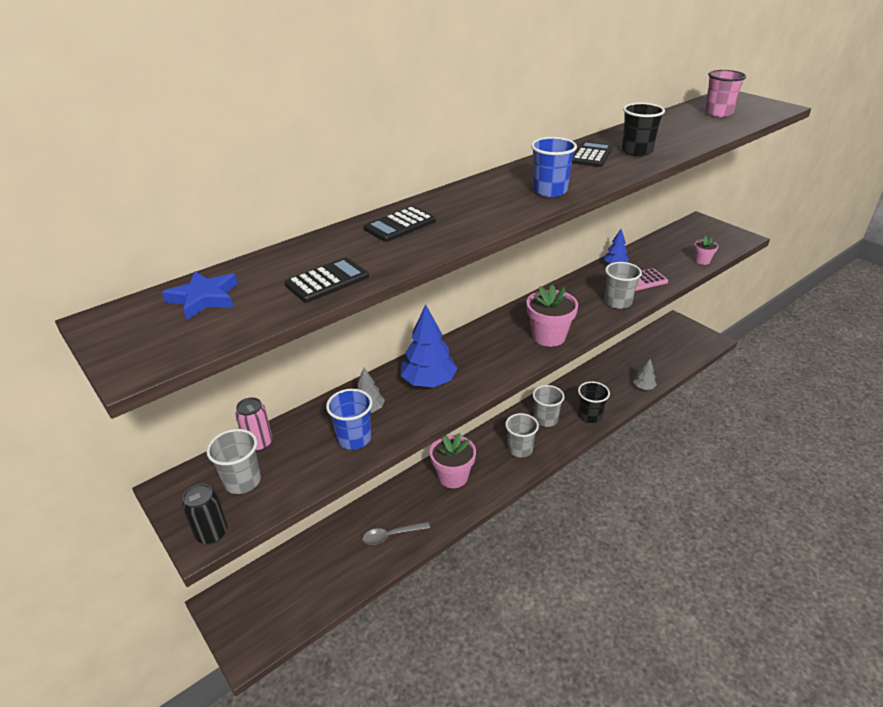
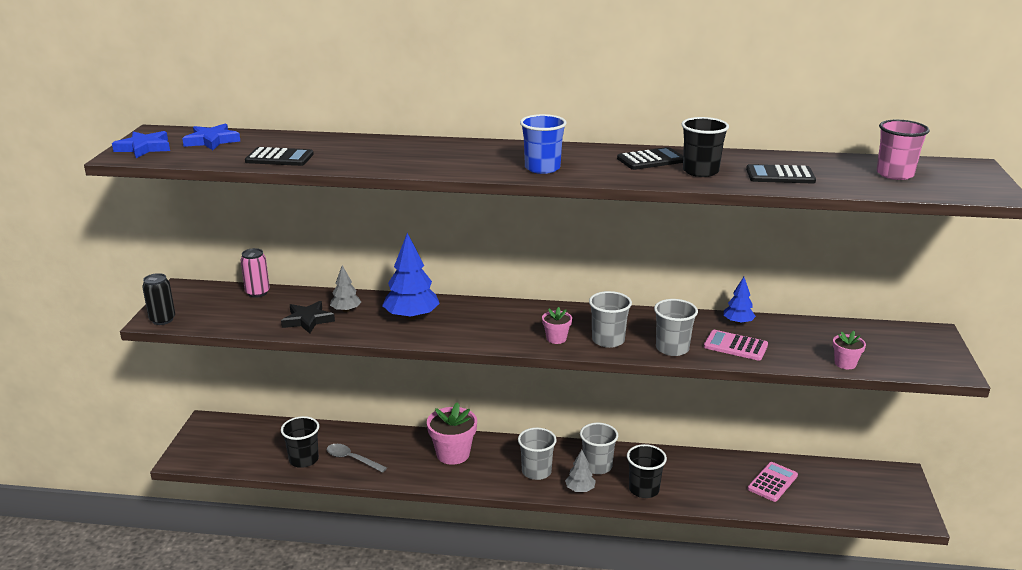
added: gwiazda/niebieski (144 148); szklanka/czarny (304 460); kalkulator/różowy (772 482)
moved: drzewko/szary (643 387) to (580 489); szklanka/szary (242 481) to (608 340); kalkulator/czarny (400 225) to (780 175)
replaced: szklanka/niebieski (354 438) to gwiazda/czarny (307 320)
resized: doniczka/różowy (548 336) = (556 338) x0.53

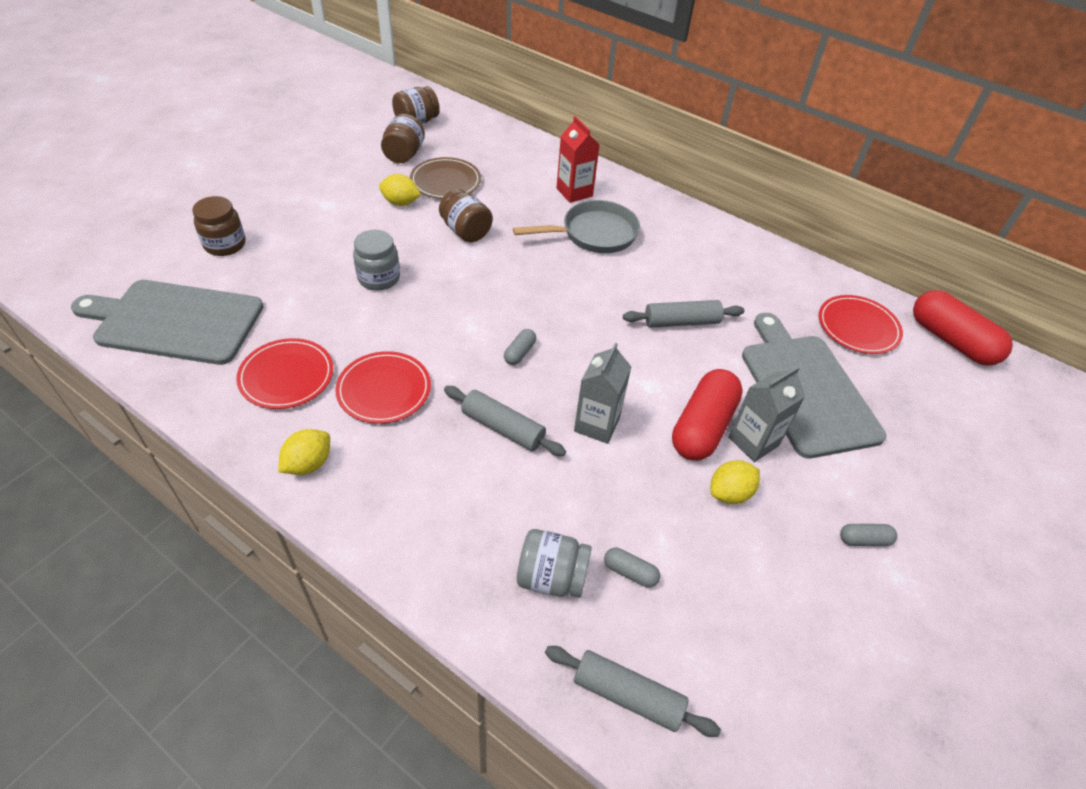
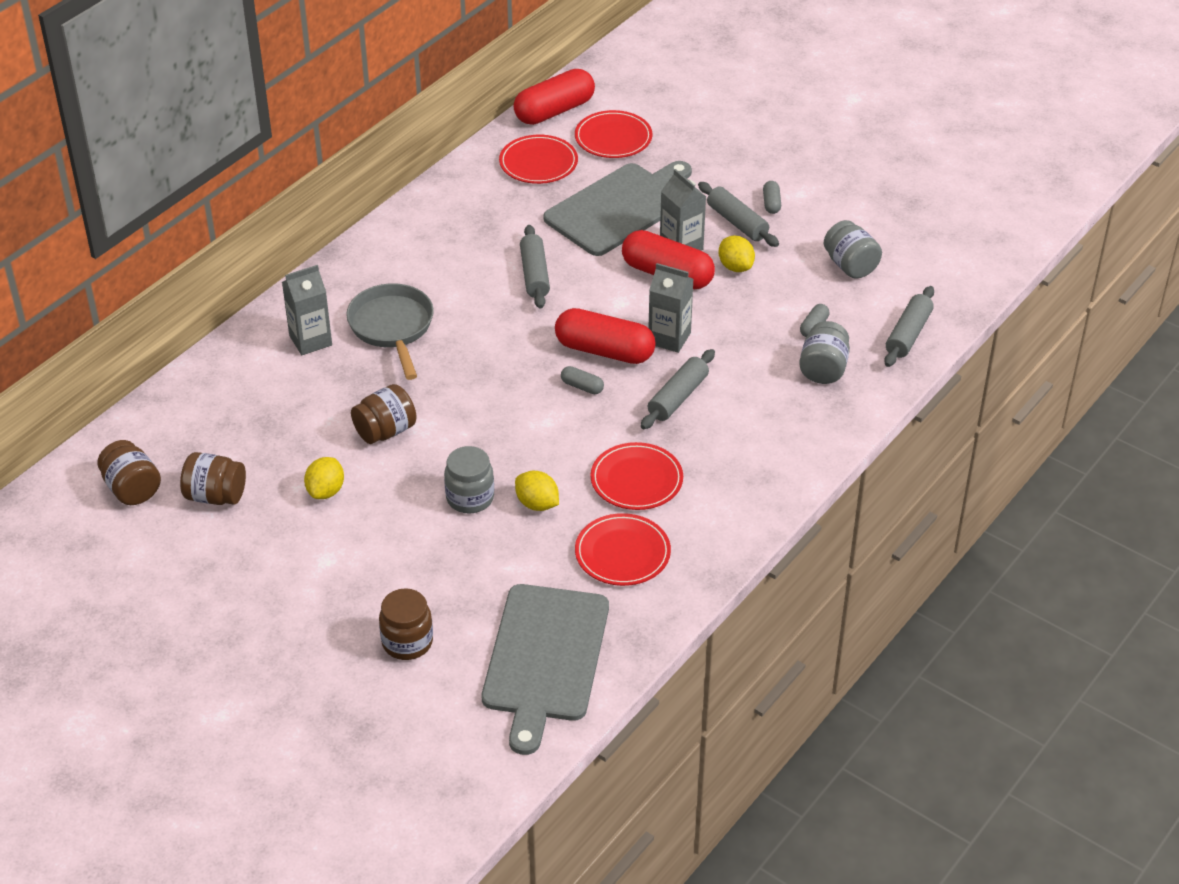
removed: talerz/brązowy (445 181)
added: kapsułka/czerwony (604 351); talerz/czerwony (613 138); wałek do ciasta/szary (737 222); słoik/szary (850 266)
moved: cytryna/żółty (308 464) to (537 504)
recoloured: karton mleka/czerwony (574 192) to karton mleka/szary (310 340)
turned: deska do krojenia/szary (806 389) = (619 207) 150 degrees clockwise

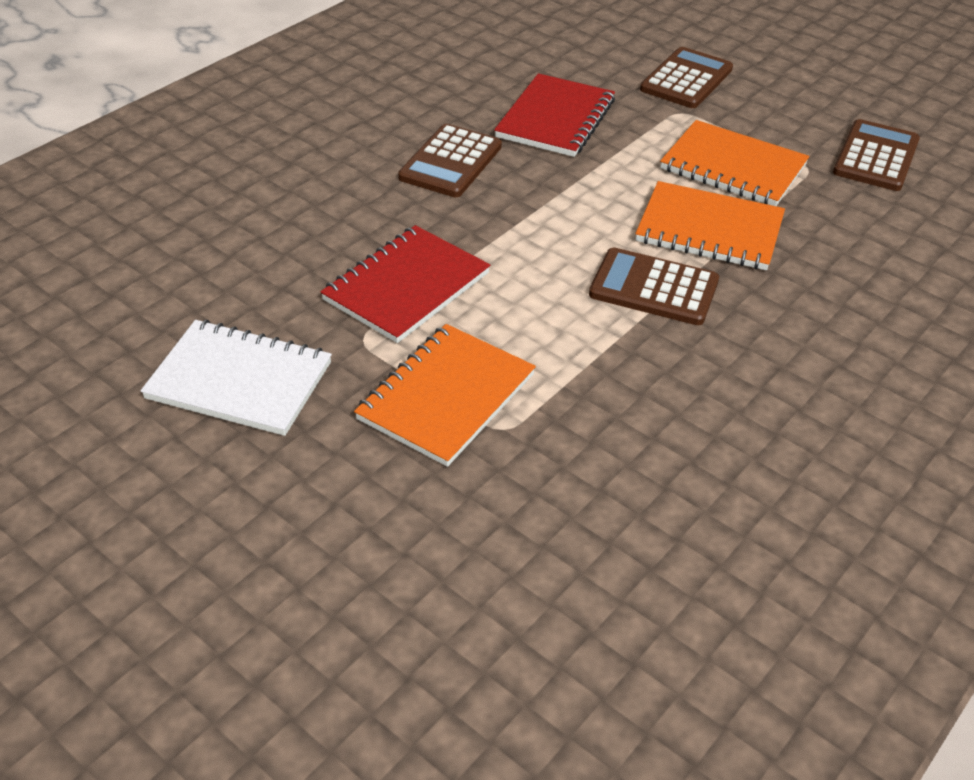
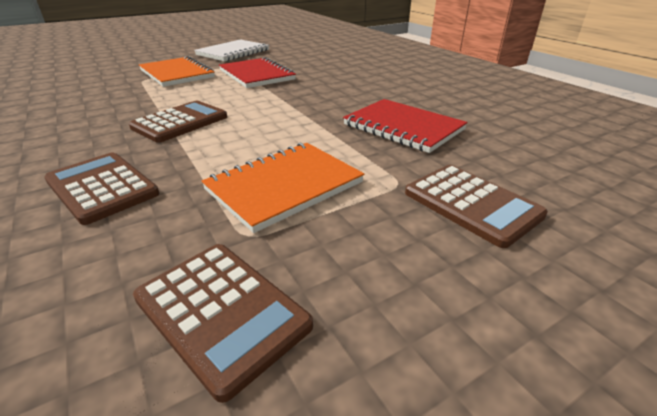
removed: zeszyt/pomarańczowy (709 230)
moved: kalkulator/brązowy (450 162) to (102 187)

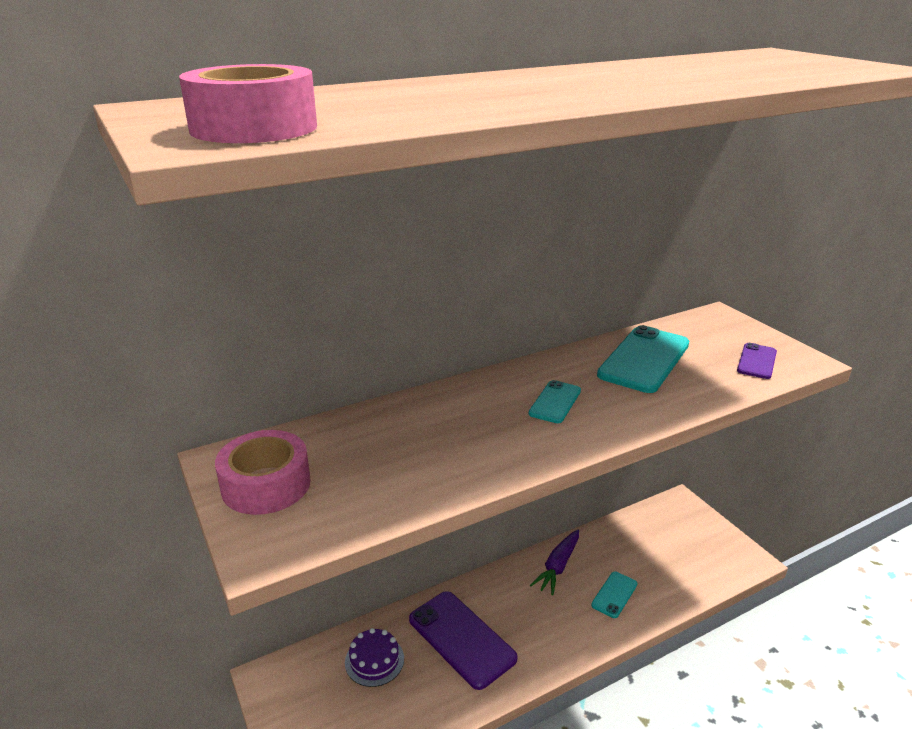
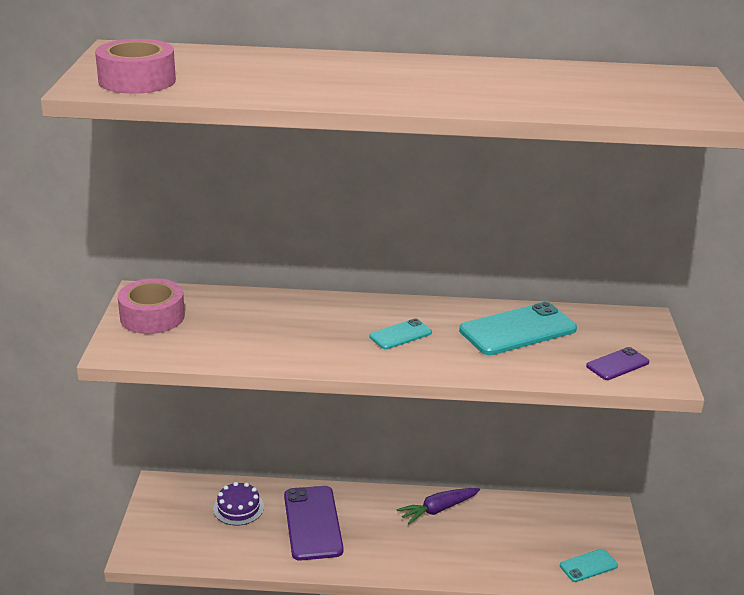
moved: telefon/turkusowy (614 594) to (588 565)

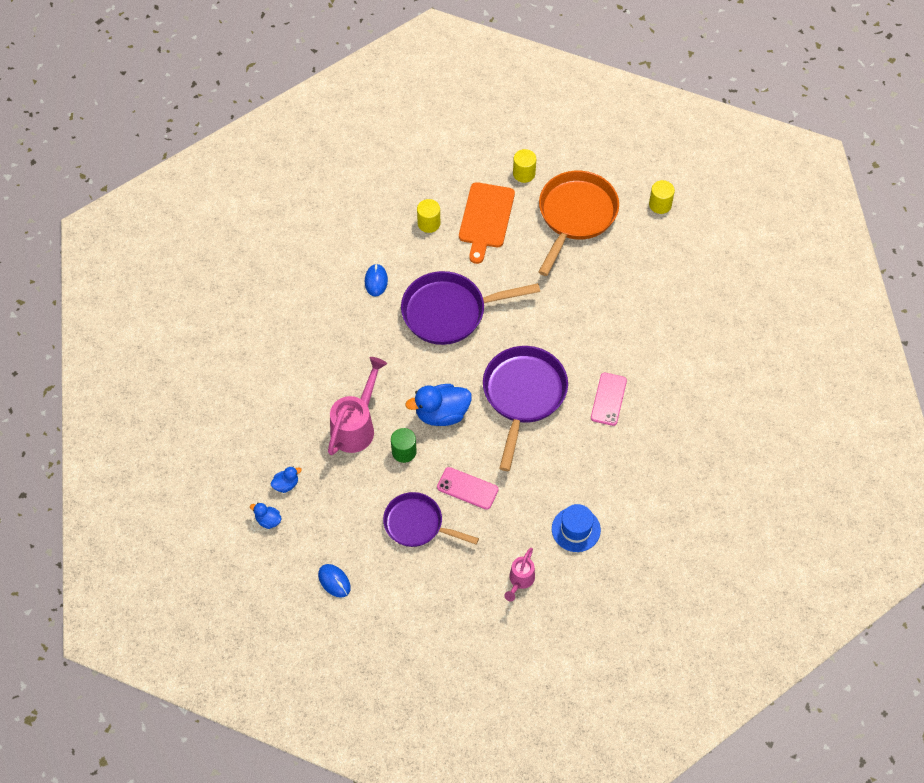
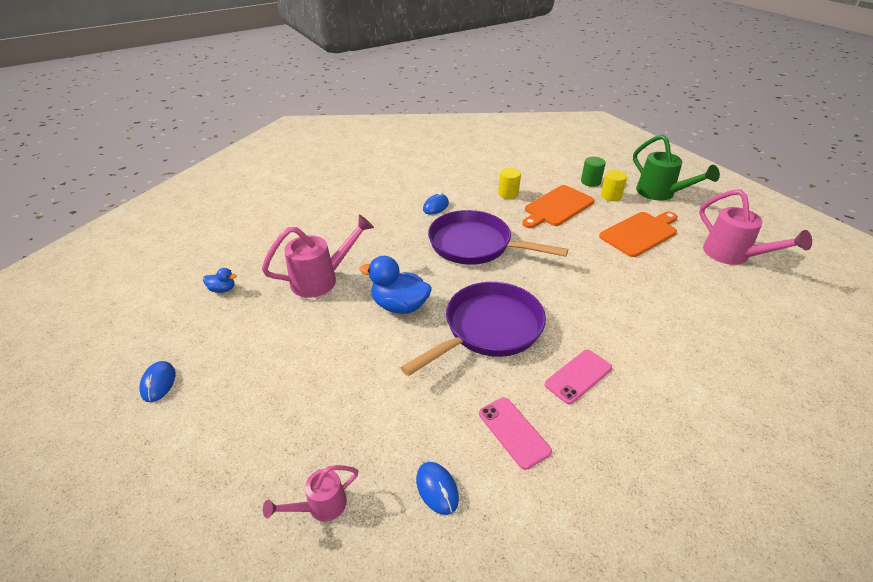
removed: kaczka/niebieski (268 520); patelnia/fioletowy (417 524)
added: konewka/zielony (661 194)
moved: telefon/różowy (467 488) to (513 432); walec/zielony (404 451) to (590 182)
replaced: kapelusz/niebieski (576 529) to myszka/niebieski (437 489); patelnia/pomarańczowy (575 215) to deska do krojenia/pomarańczowy (640 233); walec/żółty (660 204) to konewka/różowy (733 256)

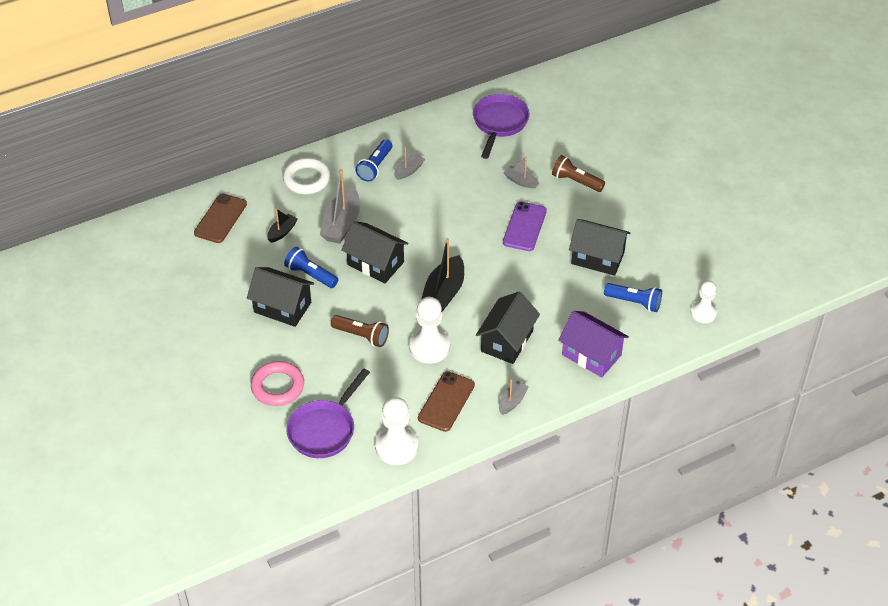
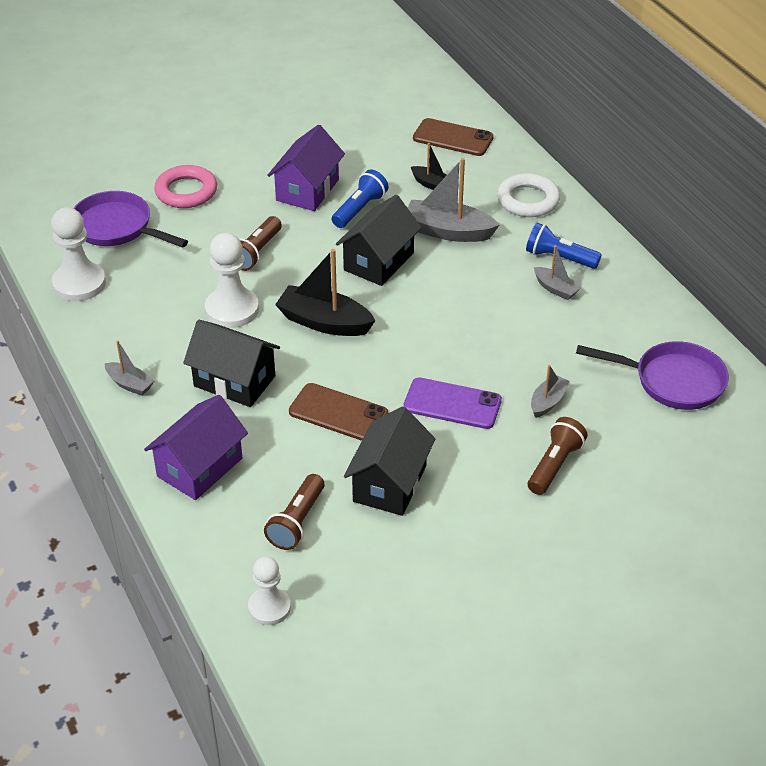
moved: telefon/brązowy (446 401) to (338 413)
recoloured: latarka/niebieski (634 302) to latarka/brązowy (297 522); domek/czarny (282 307) to domek/fioletowy (307 190)

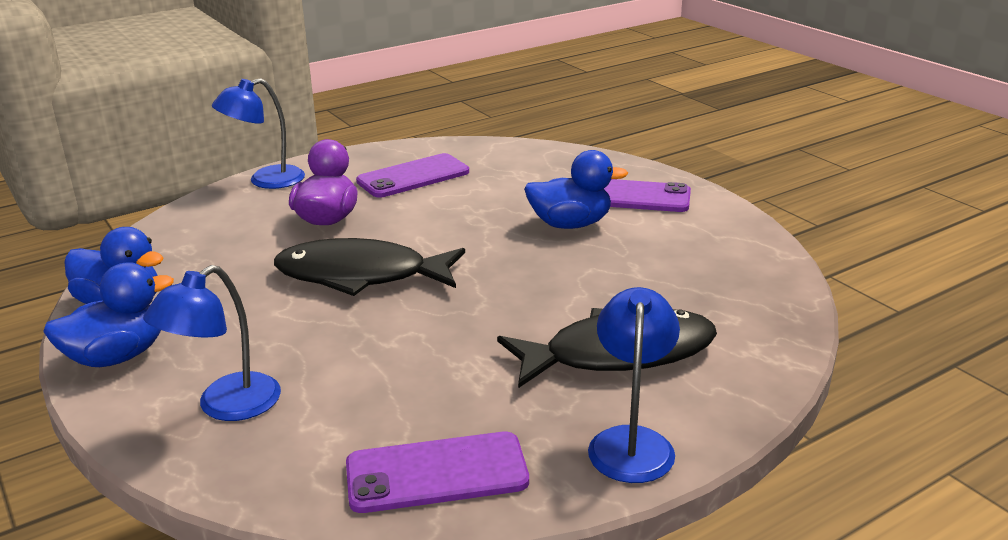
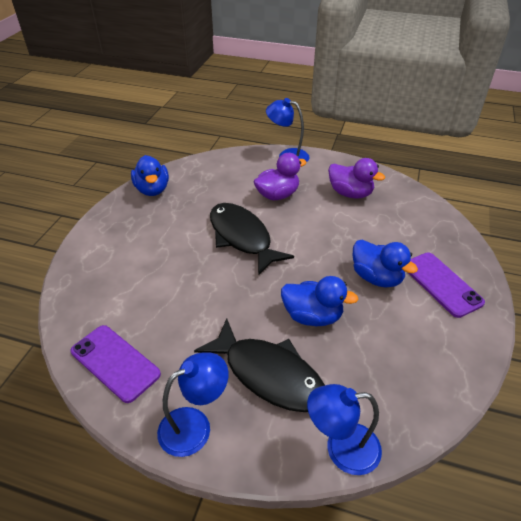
moved: kaczka/niebieski (117 357) to (312 316); lampka/niebieski (226 406) to (341 449)
replaced: telefon/fioletowy (413 177) to kaczka/fioletowy (350 193)

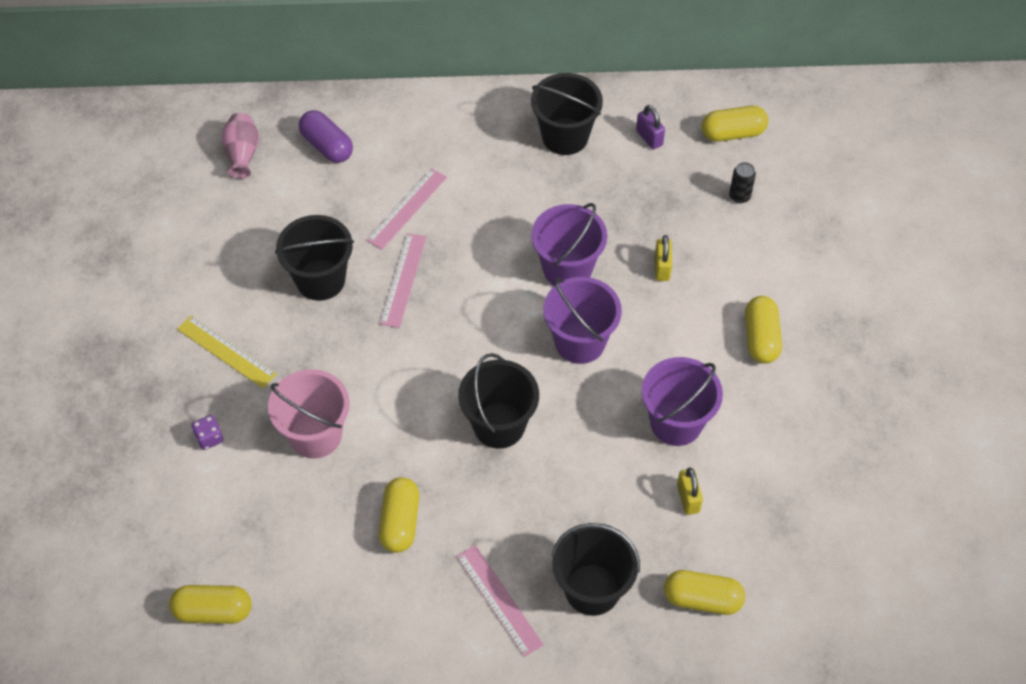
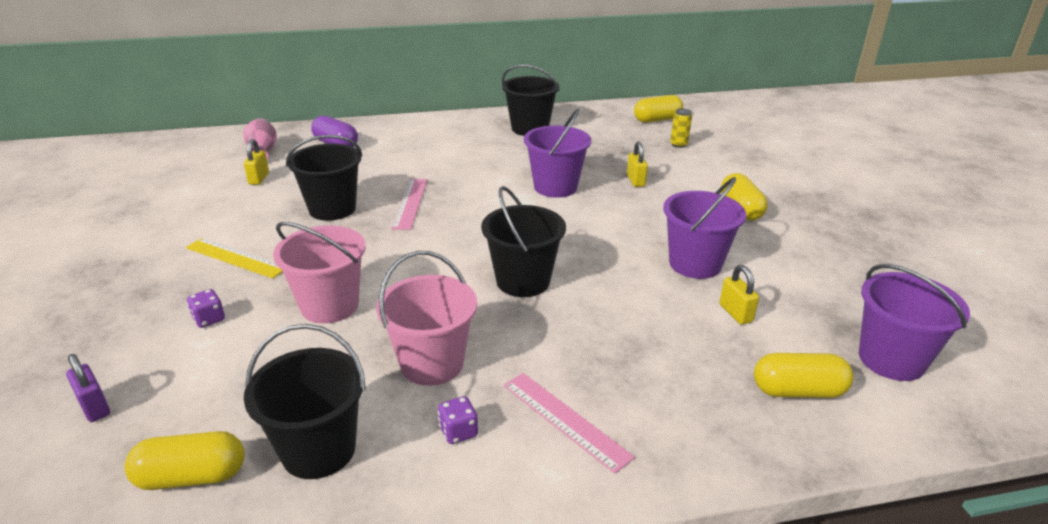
removed: linijka/różowy (407 208)
added: kłódka/żółty (259 178); kostka do gry/fioletowy (458 432)
moved: kłódka/fioletowy (649 138) to (94 407); wiadro/czarny (592 589) to (319 450); wiadro/fioletowy (580 342) to (891 359)
replaced: kapsułka/żółty (400 522) to wiadro/różowy (432 363)
recoloured: puszka/czarny (739 196) to puszka/żółty (678 144)

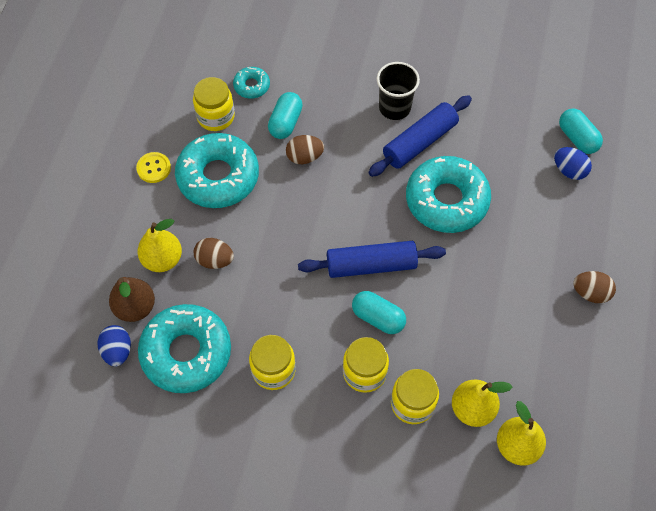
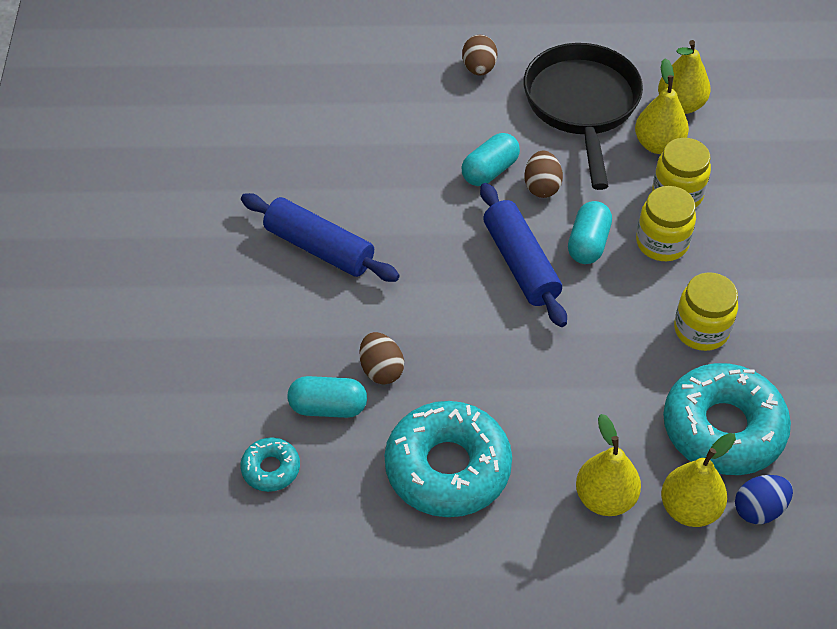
removed: guzik/żółty (154 168); słoik/żółty (216 117); szklanka/czarny (394 108); donut/turkusowy (446 200); jajko/niebieski (569 170)
added: patelnia/czarny (582 106)
moved: kapsułka/turkusowy (577 138) to (490 171); jajko/brązowy (215 260) to (542 187)
recoloured: gruszka/brązowy (135 307) to gruszka/żółty (689 509)

